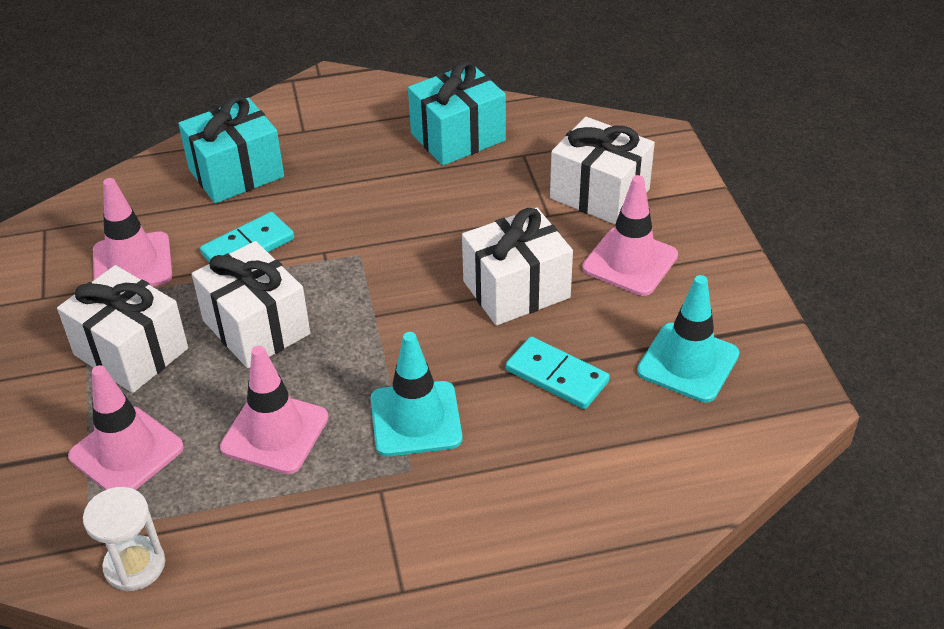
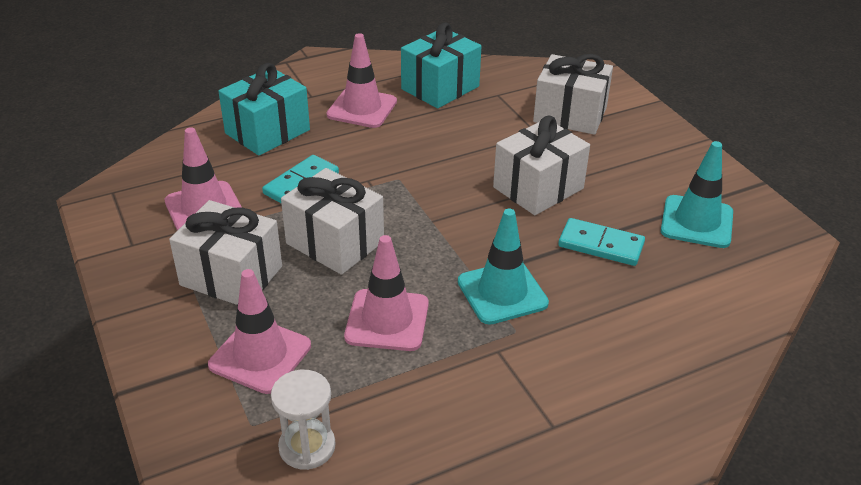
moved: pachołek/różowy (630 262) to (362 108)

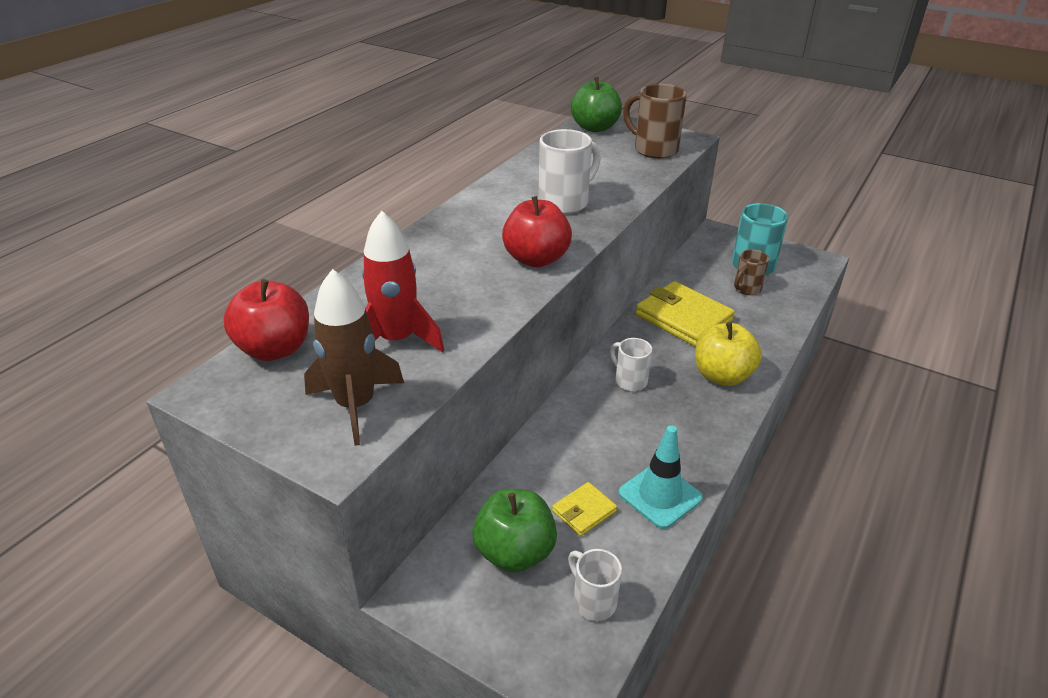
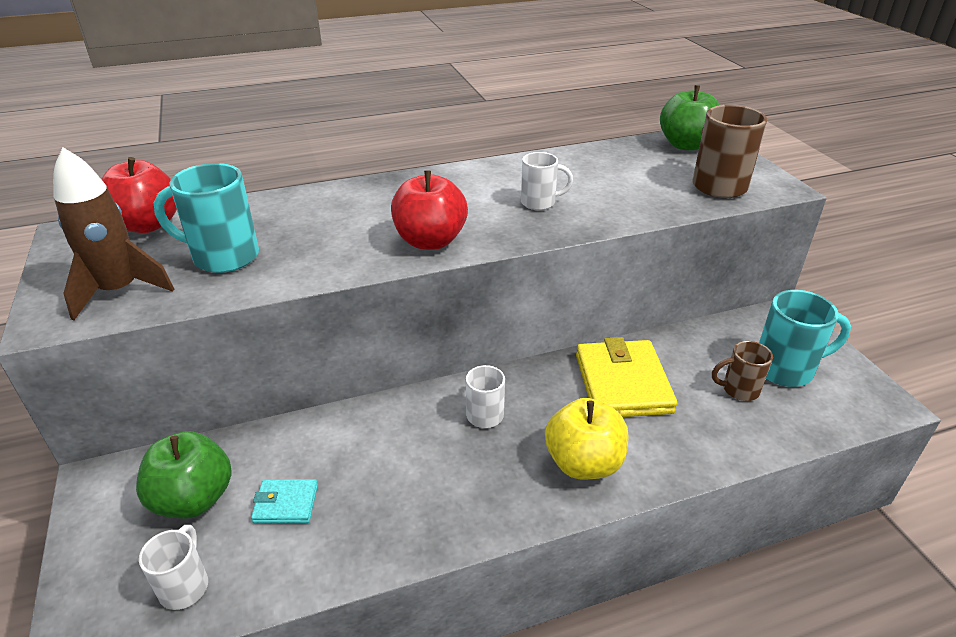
removed: pachołek/turkusowy (660 495)
replaced: rakieta/czerwony (396 340) to kubek/turkusowy (223 257)
recoloured: portfel/żółty (584 511) to portfel/turkusowy (286 504)
resized: kubek/biały (565 203) = (539 202) x0.61

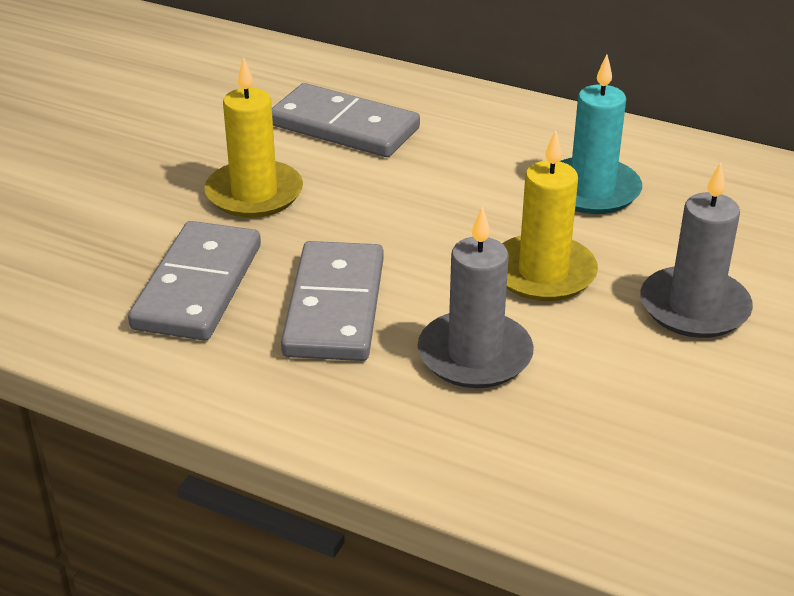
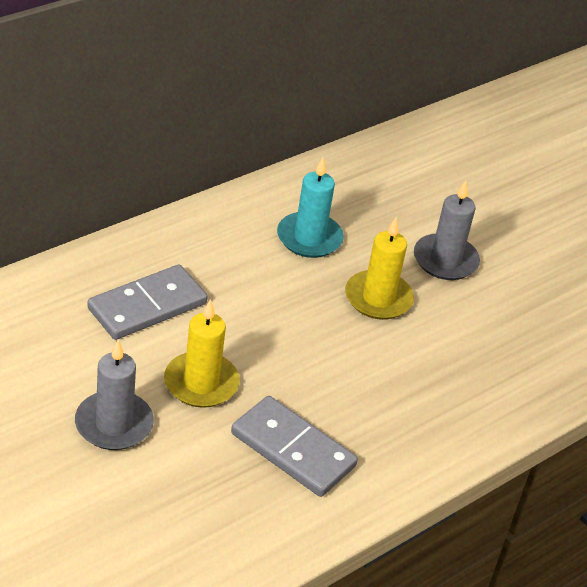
removed: kostka domina/szary (334 307)
moved: świeca/szary (475 355) to (114 424)

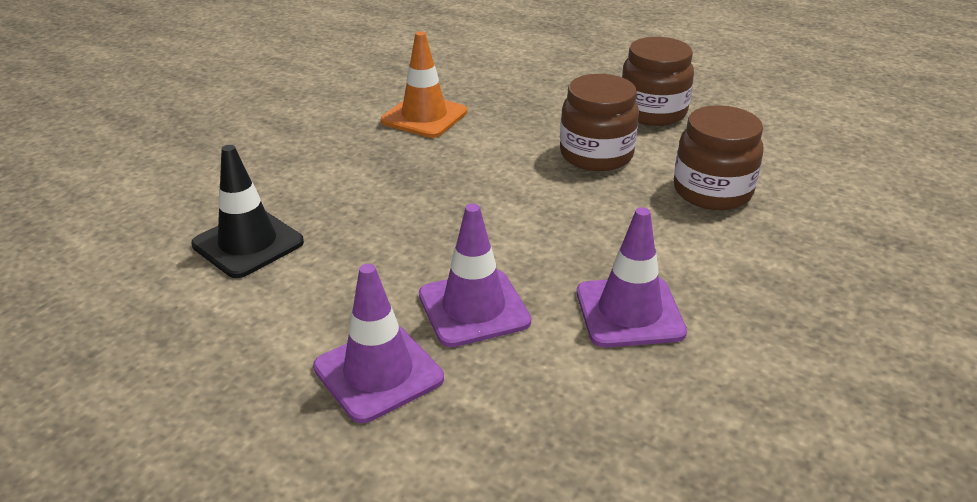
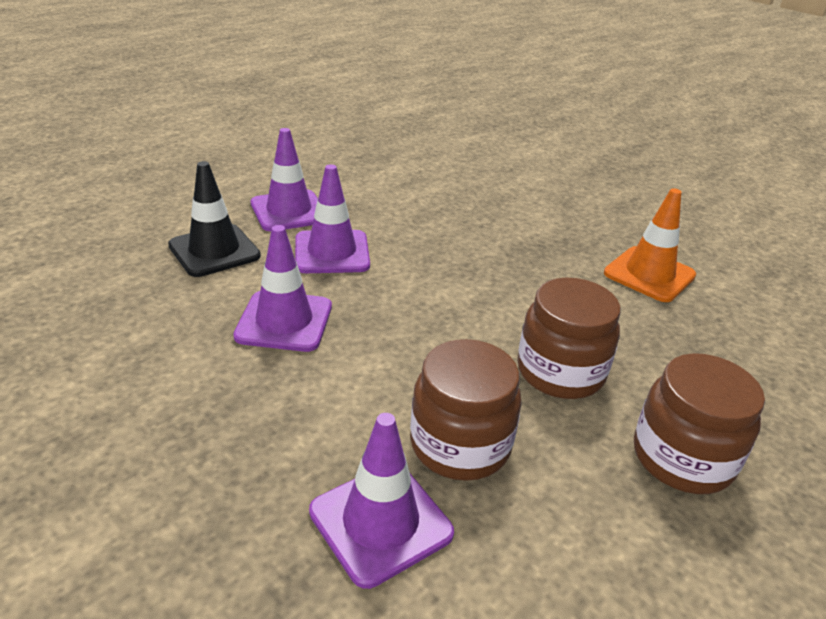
added: pachołek/fioletowy (380 522)
moved: pachołek/czarny (248 243) to (214 251)

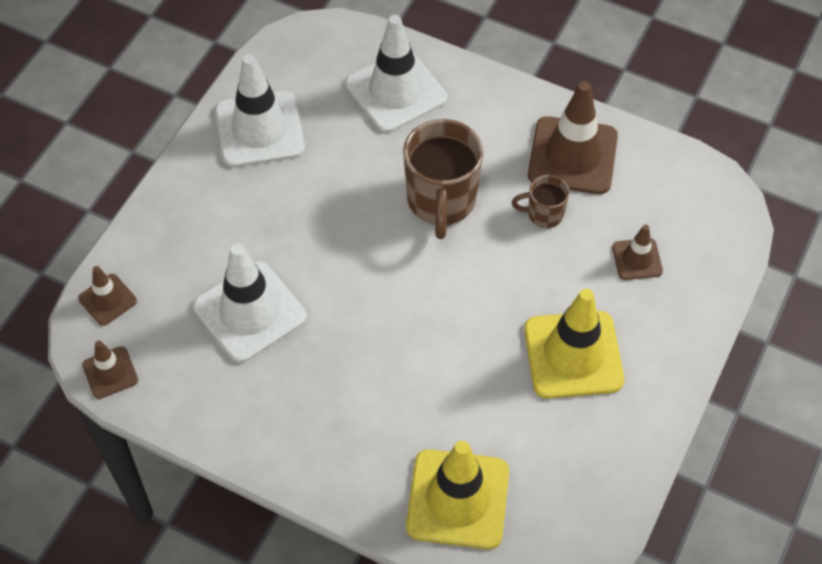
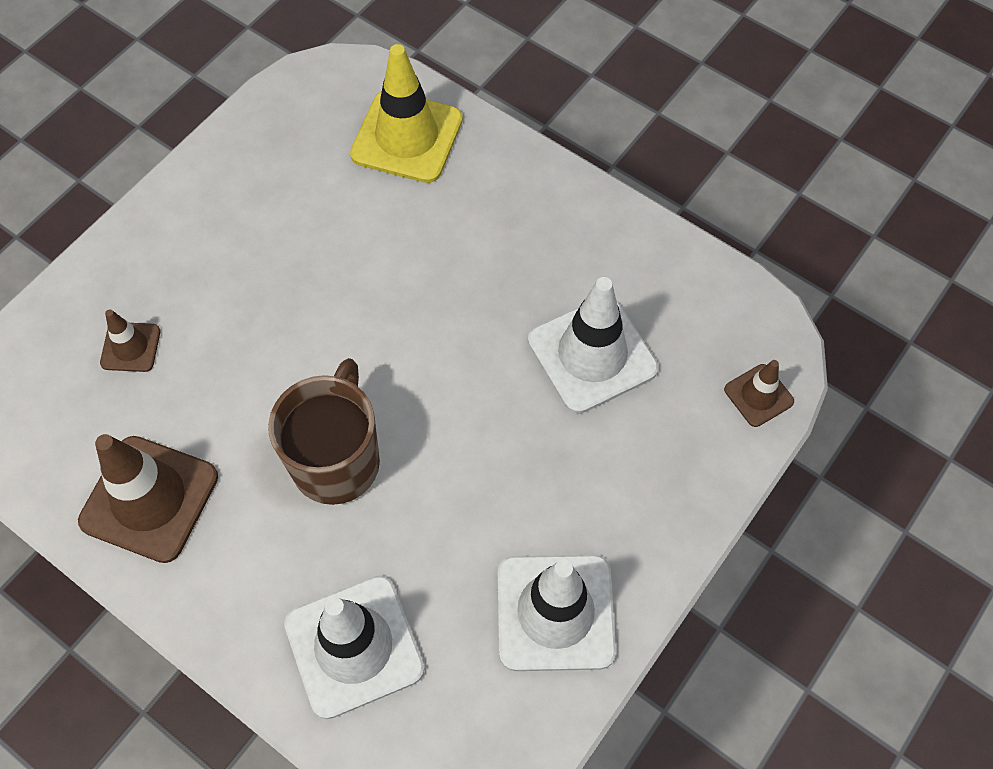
removed: pachołek/brązowy (110 372); kubek/brązowy (544 214); pachołek/żółty (573 355)

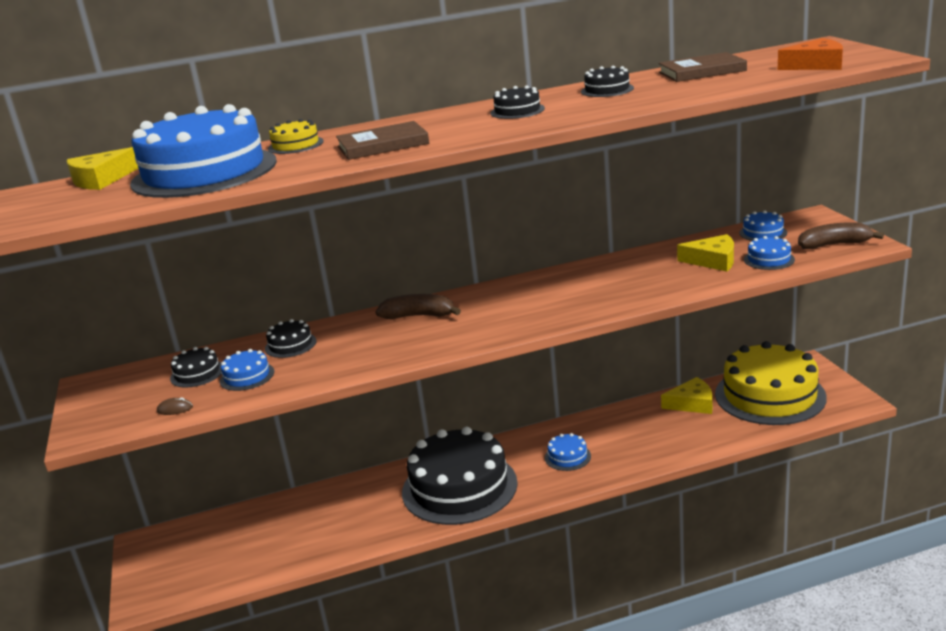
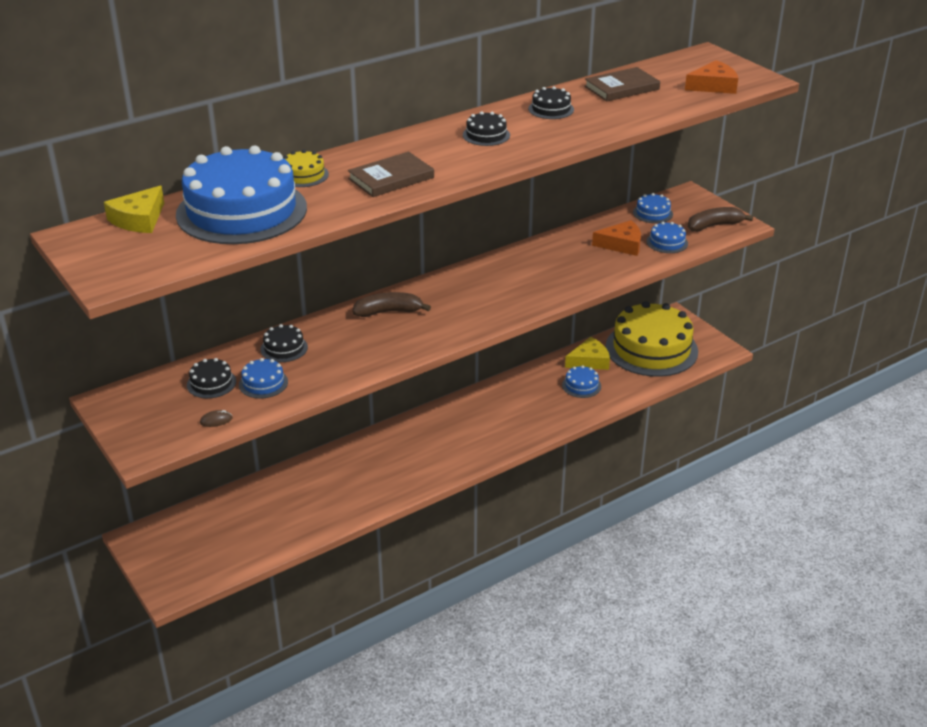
removed: tort/czarny (459 487)
moved: tort/niebieski (567 457) to (581 386)
recoloured: ser/żółty (713 261) to ser/pomarańczowy (622 244)

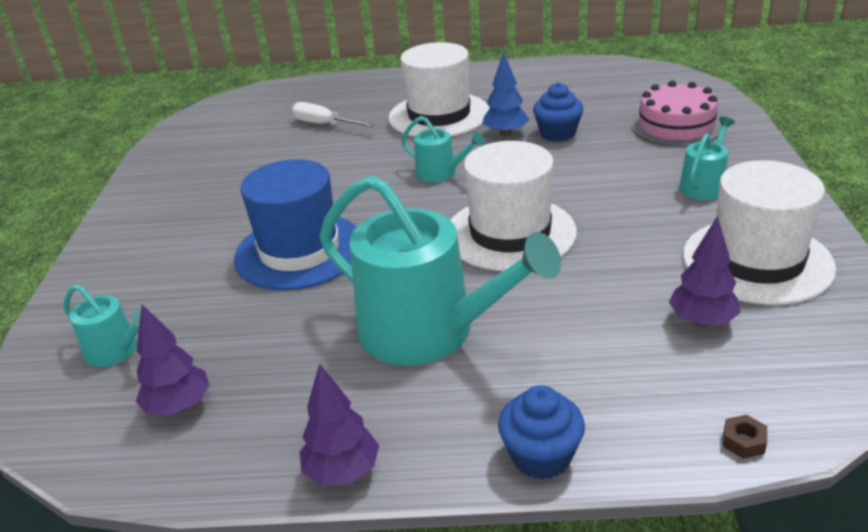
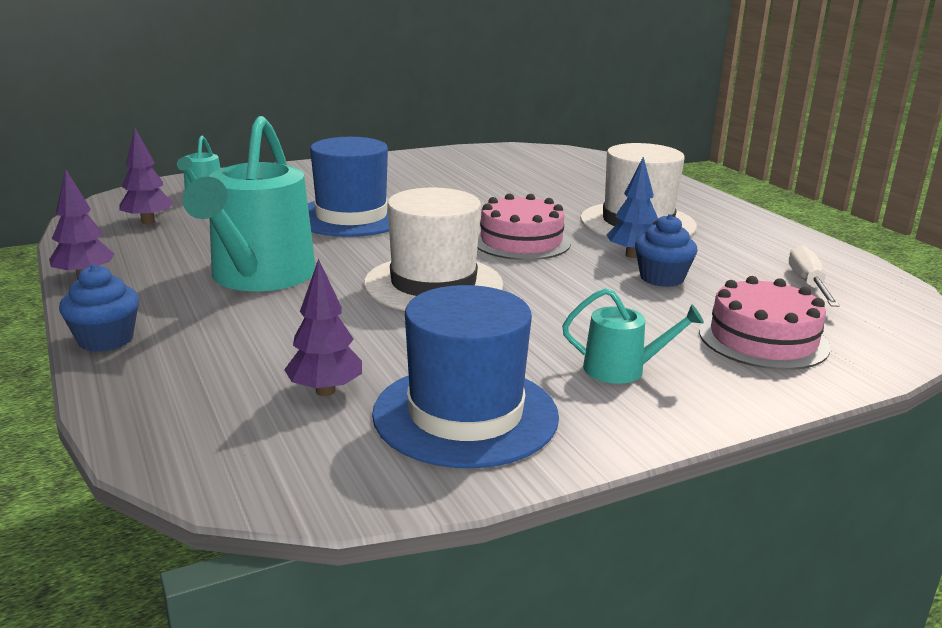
removed: nakrętka/brązowy (743 442)
moved: śrubokręt/biały (325 124) to (808 284)
replaced: konewka/turkusowy (440 173) to tort/różowy (521 241)
recoloured: kapelusz/biały (757 261) to kapelusz/niebieski (465 414)

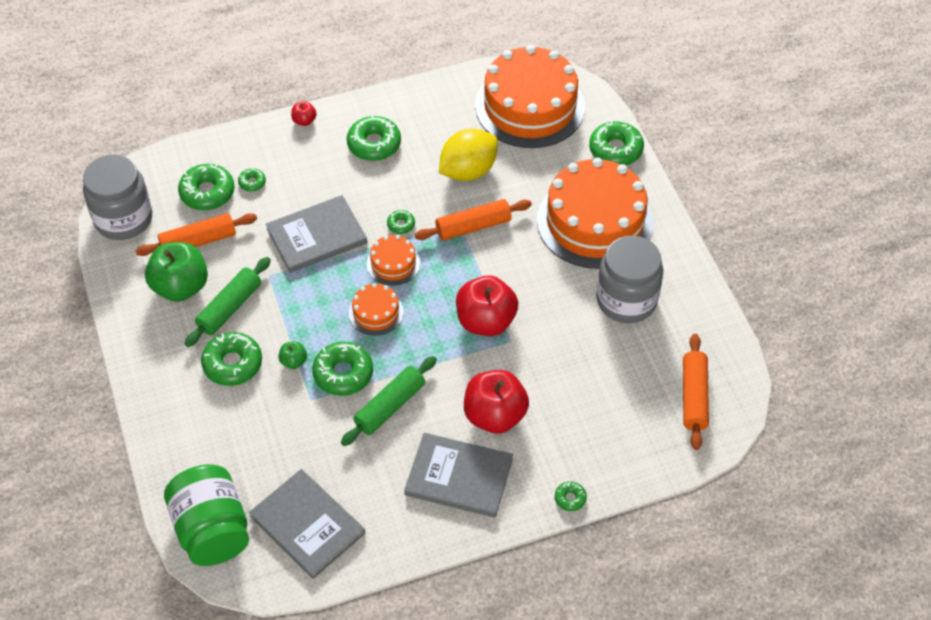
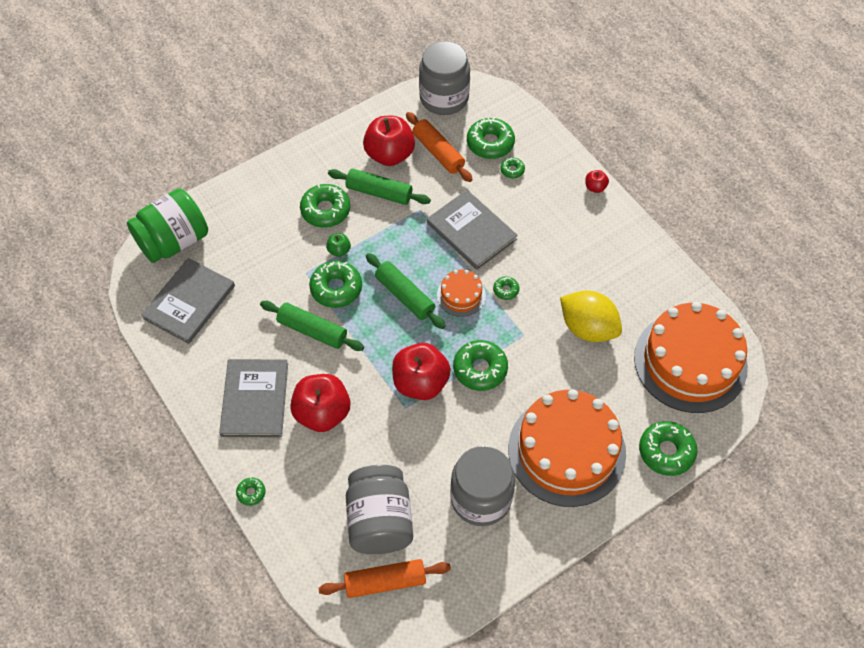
removed: wałek do ciasta/pomarańczowy (473 226)
added: słoik/szary (380 521)
moved: donut/zielony (374 144) to (480 369)
replaced: tort/pomarańczowy (376 312) to wałek do ciasta/zielony (405 296)
recoloured: jabłko/zielony (181 287) to jabłko/czerwony (389 155)

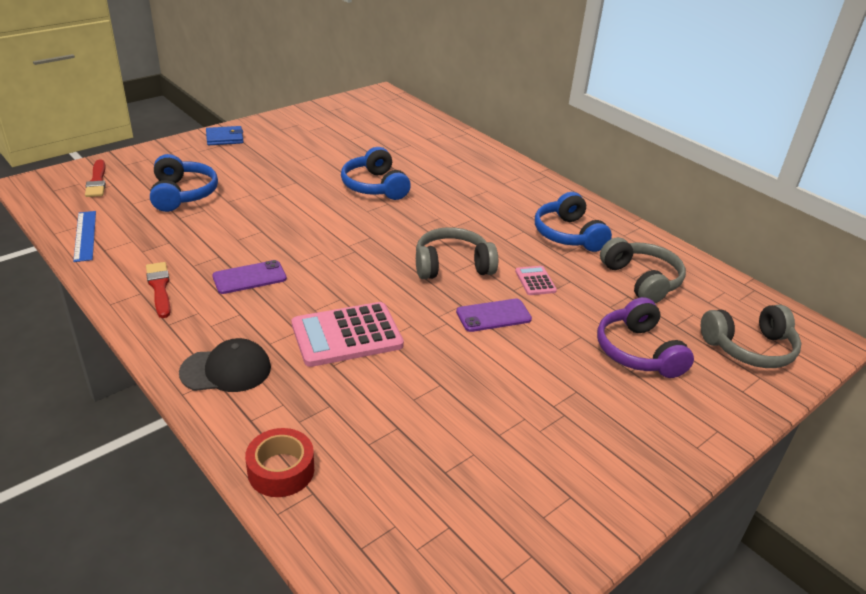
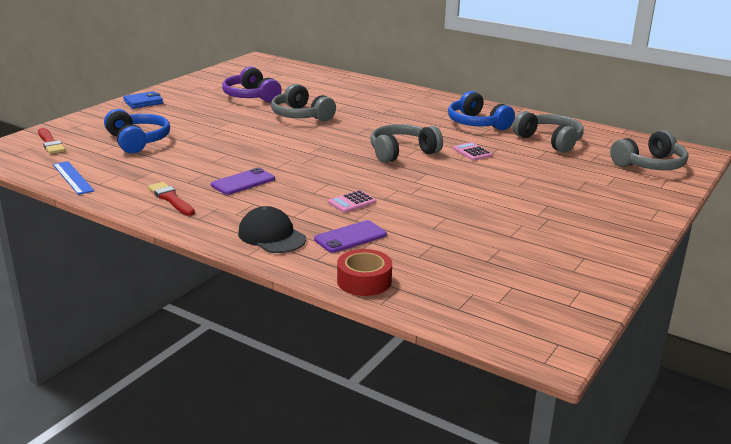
moved: słuchawki/fioletowy (638 352) to (251 96); telefon/fioletowy (493 316) to (350 237)
recoloured: słuchawki/niebieski (375 186) to słuchawki/szary (301 115)
turned: czapka/czarny (226 370) = (271 236) 105 degrees counterclockwise
resized: kalkulator/różowy (347 335) = (352 202) x0.49

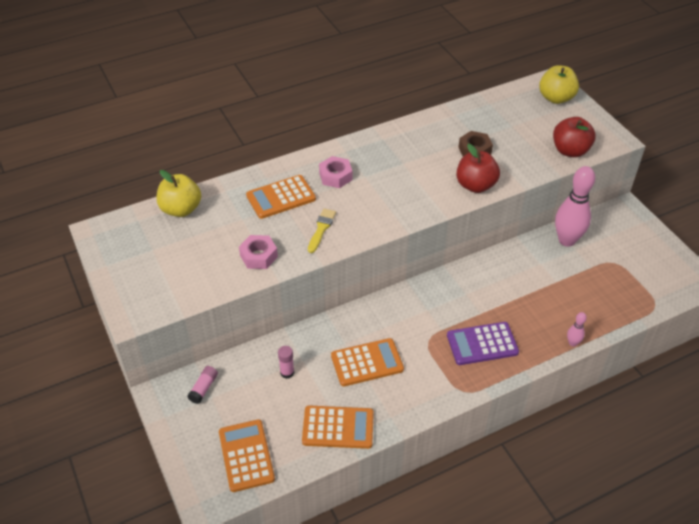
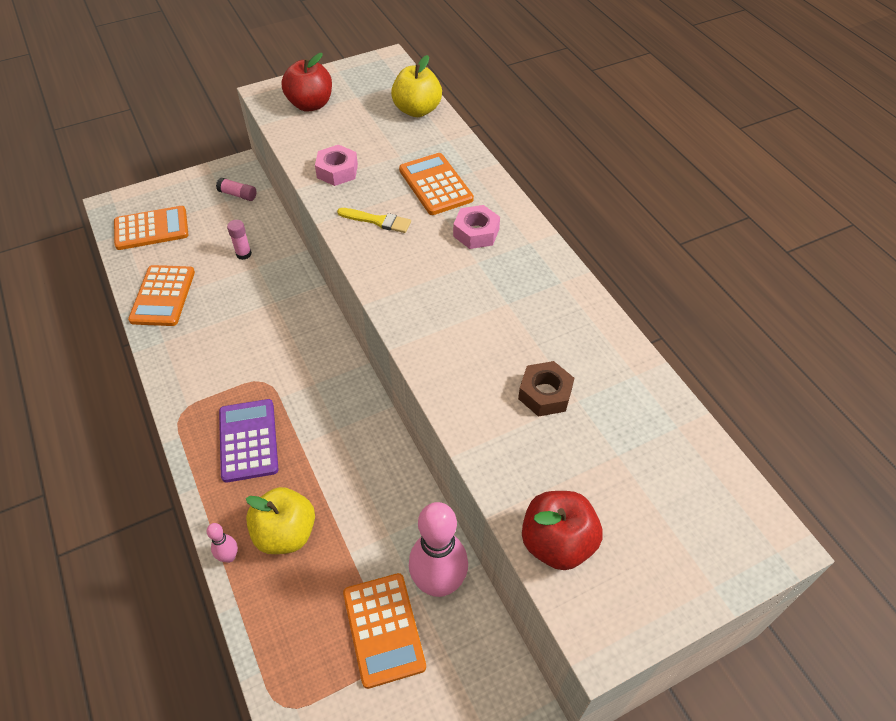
moved: jabłko/żółty (556 98) to (285 533); jabłko/czerwony (475 185) to (310 105); kalkulator/pomarańczowy (367 363) to (383 629)

